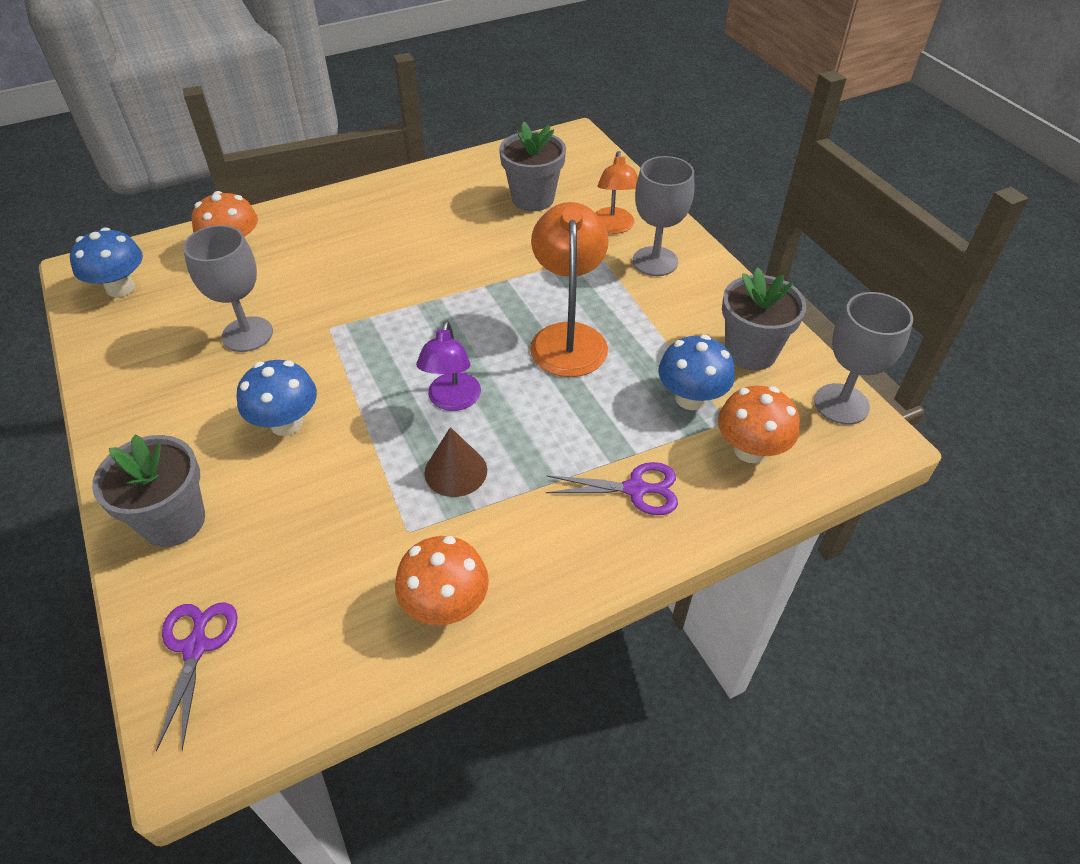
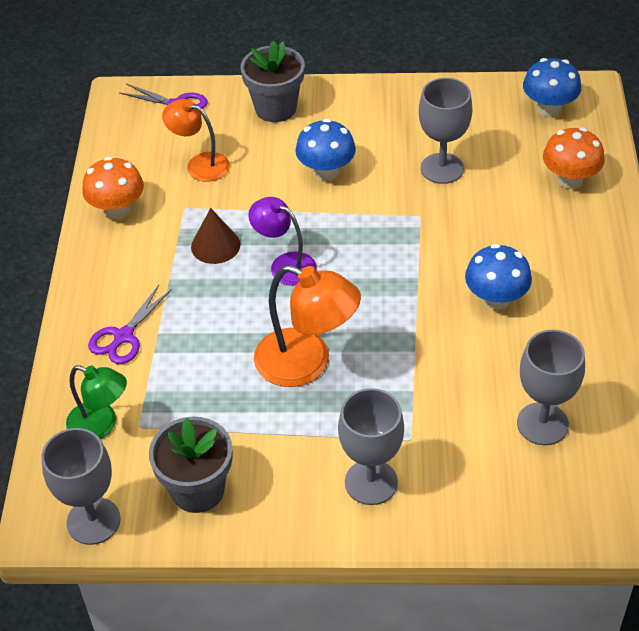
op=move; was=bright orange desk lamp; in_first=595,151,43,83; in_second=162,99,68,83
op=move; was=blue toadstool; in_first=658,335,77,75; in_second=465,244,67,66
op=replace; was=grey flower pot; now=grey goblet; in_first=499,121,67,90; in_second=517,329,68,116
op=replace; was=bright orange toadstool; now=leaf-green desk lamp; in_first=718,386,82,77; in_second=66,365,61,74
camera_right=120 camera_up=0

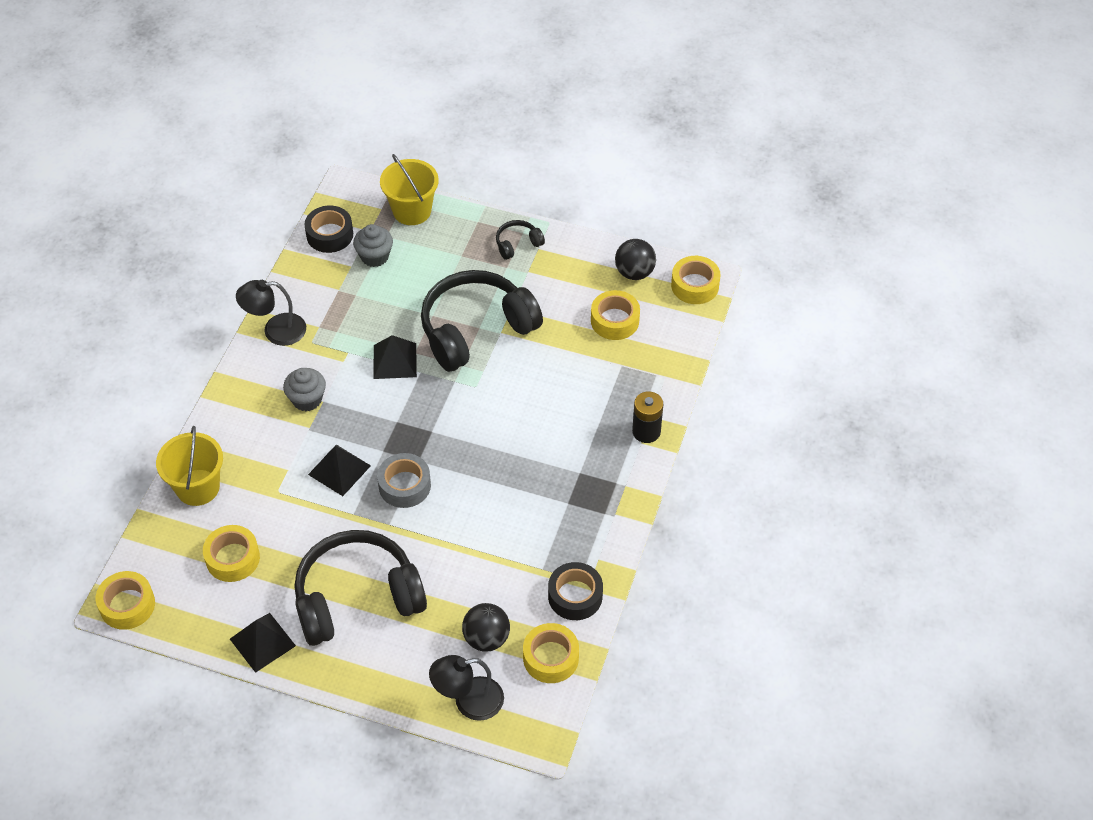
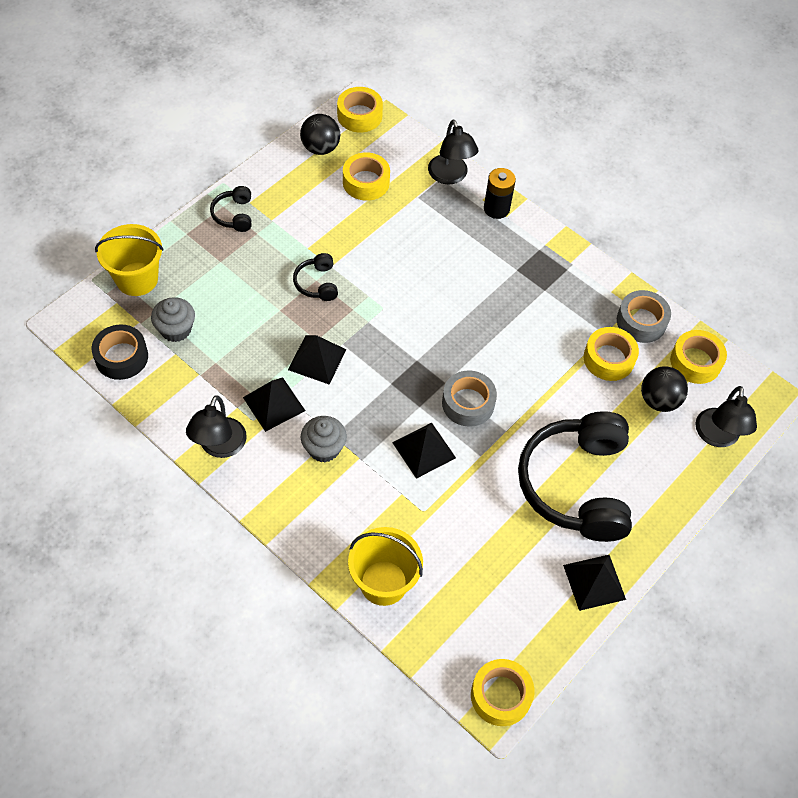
op=insert; now=black solid pyramid; in_second=243,377,62,55
op=insert; now=black desk lamp; in_second=428,119,50,65
op=move; was=golden sticky tape; in_first=203,525,57,57; in_second=584,327,55,54
op=recolor; was=black sticky tape; now=grey sticky tape; in_first=548,562,55,58; in_second=617,290,54,53
op=resize; was=black headphones; in_first=421,270,122,102; in_second=293,253,45,48; ratio=0.42
camera_right=-70 camera_up=5

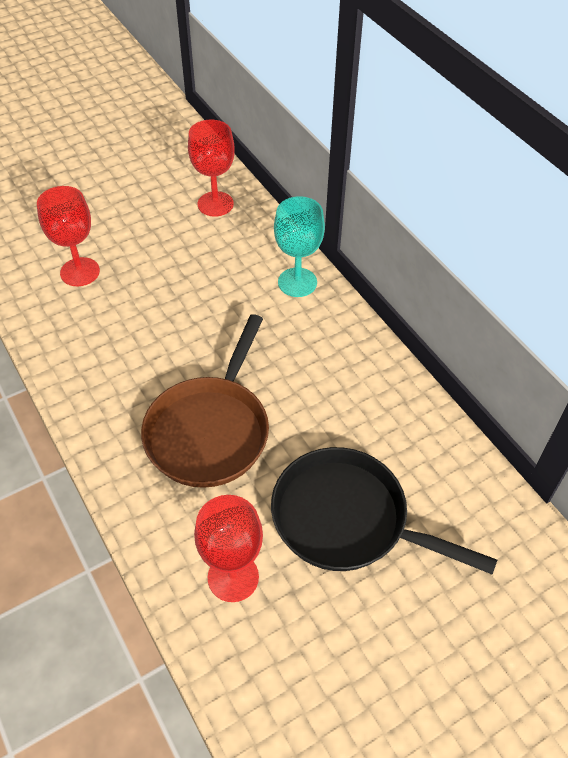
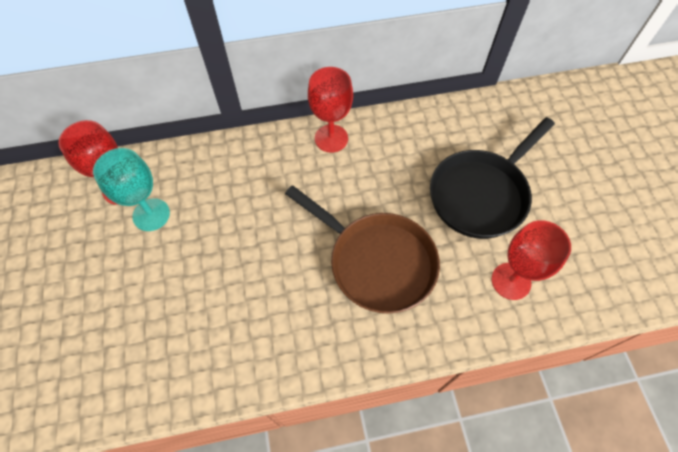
op=move; was=crimson goblet; in_first=37,186,63,100; in_second=308,67,45,86
op=move; was=aqua goblet; in_first=274,196,51,101; in_second=93,148,77,83
camera_right=-70 camera_up=10

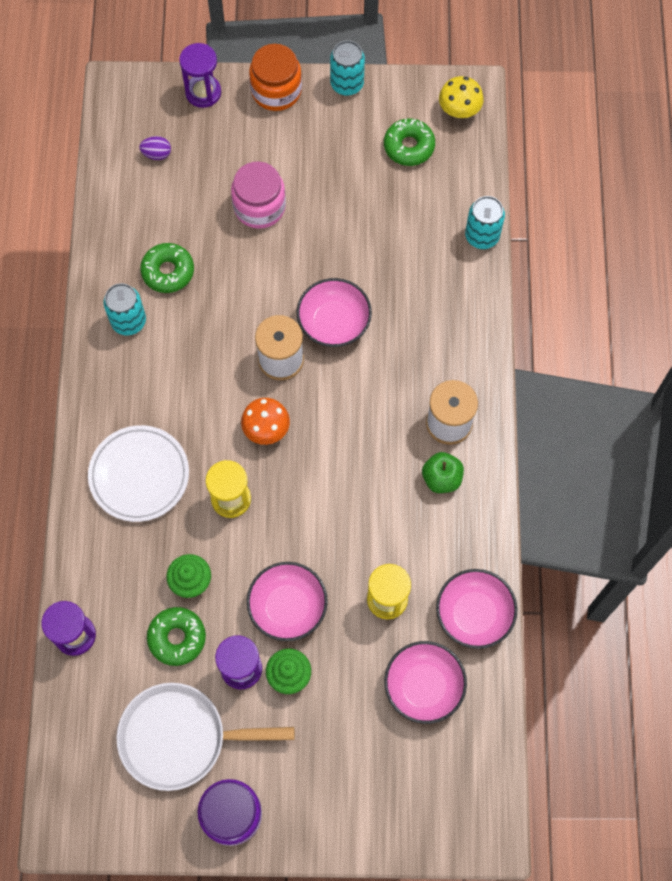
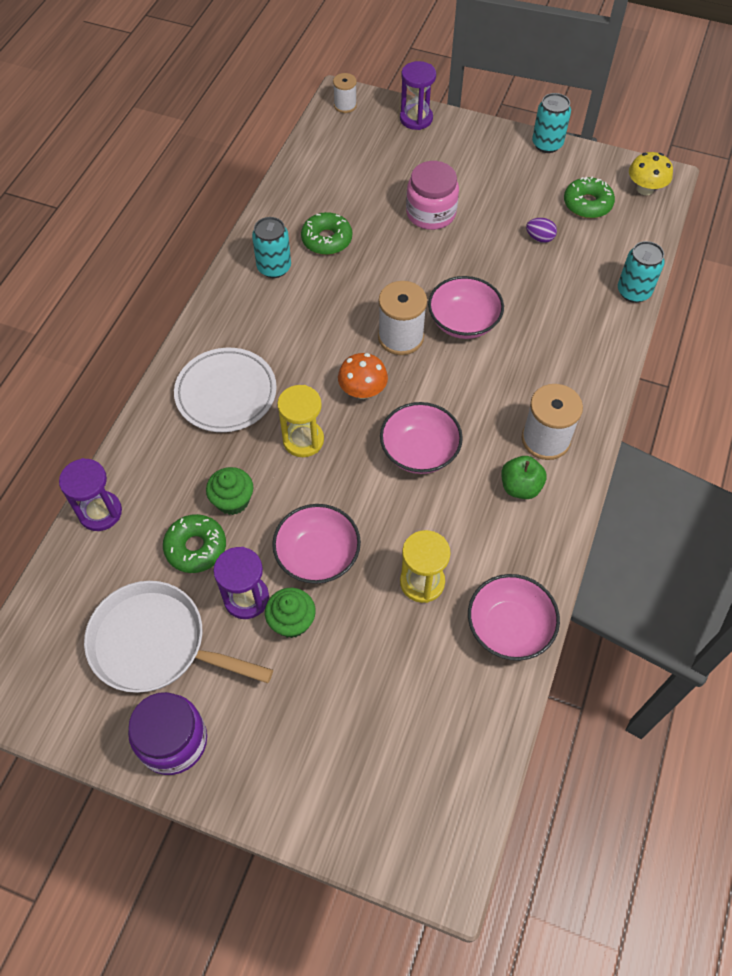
op=delete; was=bright orange preserve jar; in_first=249,44,53,67
op=insert; now=white bobbin; in_second=333,73,24,40
op=move; was=purple toy egg; in_first=139,136,32,24; in_second=526,218,31,25
op=move; was=rosy bowl; in_first=384,641,83,83; in_second=380,402,83,72
camera_right=20 camera_up=-10

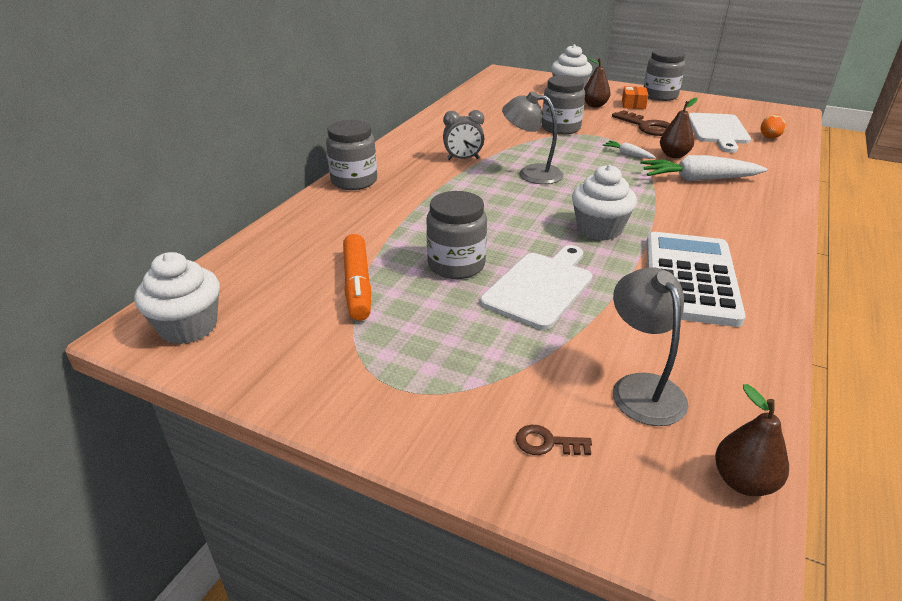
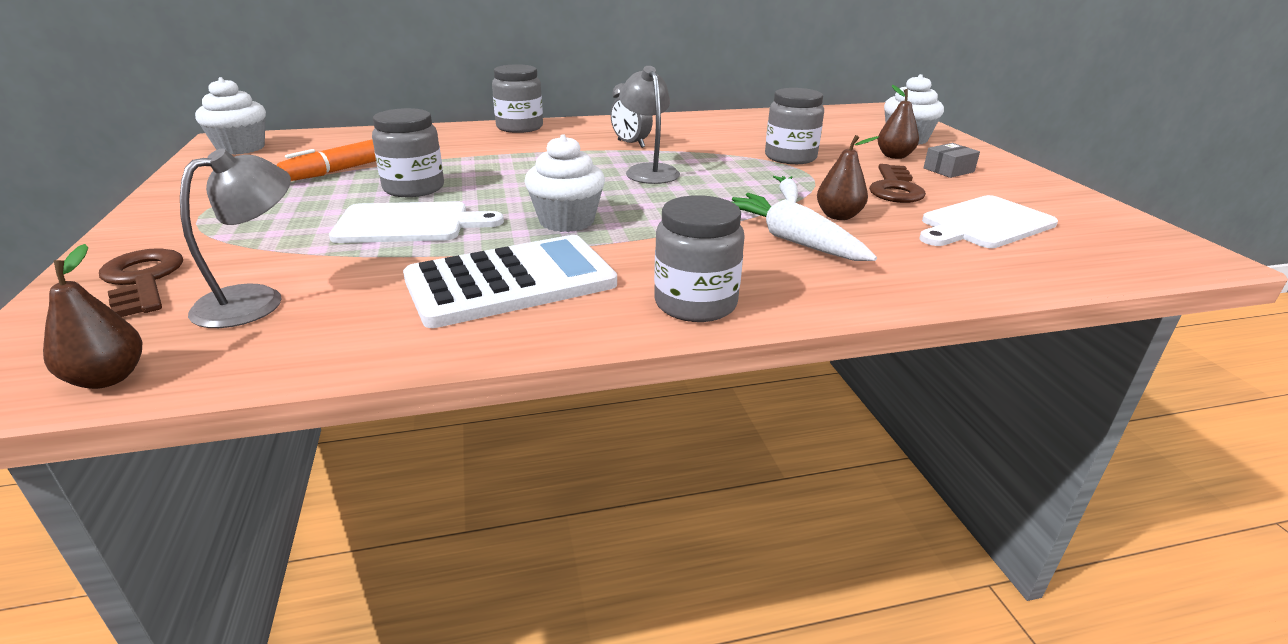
op=delete; was=bright orange toy egg; in_first=761,114,25,25
op=move; was=grey preserve jar; in_first=644,48,41,53; in_second=654,195,91,127
op=recolor; was=bright orange parcel; now=grey parcel; in_first=622,86,26,23; in_second=924,143,56,35
op=resize; was=dark brown latchkey; in_first=516,425,76,30; in_second=99,248,84,69; ratio=1.91
camera_right=50 camera_up=-5

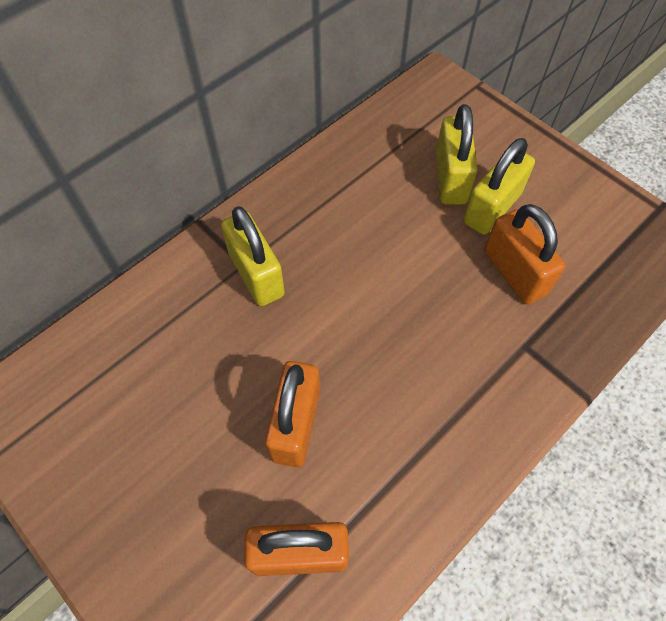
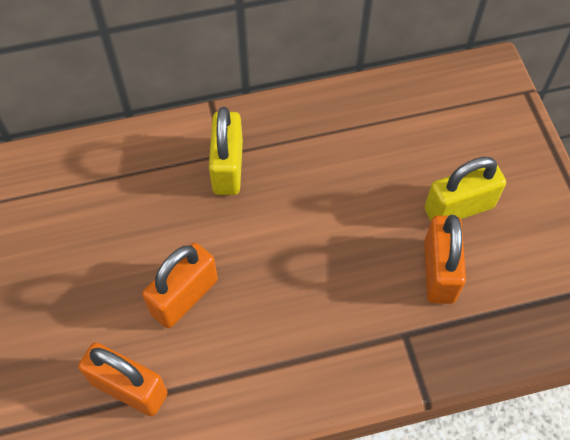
op=delete; was=golden lock; in_first=436,104,42,100
camera_right=30 camera_up=0

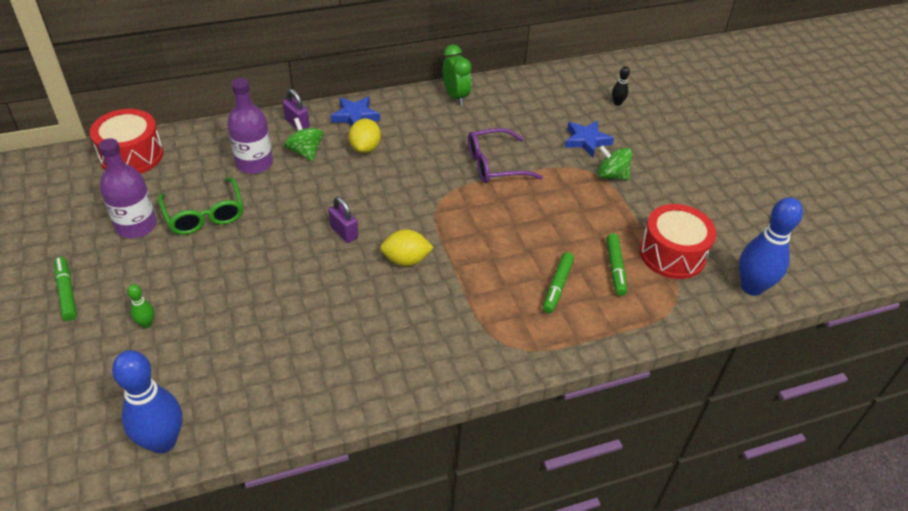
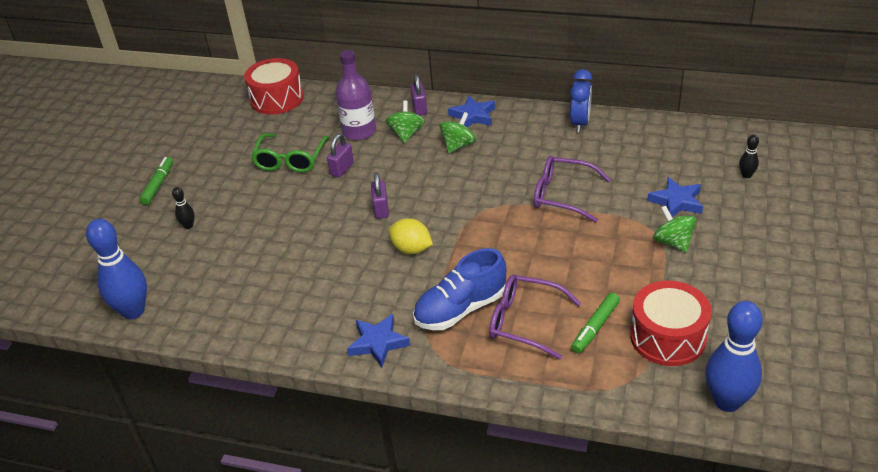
op=delete; was=purple bottle; in_first=99,138,58,100
op=insert; now=purple lock; in_second=327,134,27,44
op=insert; now=blue star shape; in_second=347,314,63,53
op=insert; now=blue lace-up shoe; in_second=413,248,93,82
op=replace; was=golden toy lemon; now=leaf-green toy top; in_first=349,119,32,34; in_second=439,112,37,41
op=replace; was=leaf-green felt pen; now=purple spectacles; in_first=543,252,31,61; in_second=489,275,92,85
op=recolor; was=leaf-green skittle; now=black skittle; in_first=127,284,27,44; in_second=172,187,23,42
op=recolor; was=leaf-green bedside clock; now=blue bedside clock; in_first=443,45,29,61; in_second=570,69,22,64
camera_right=40 camera_up=-5

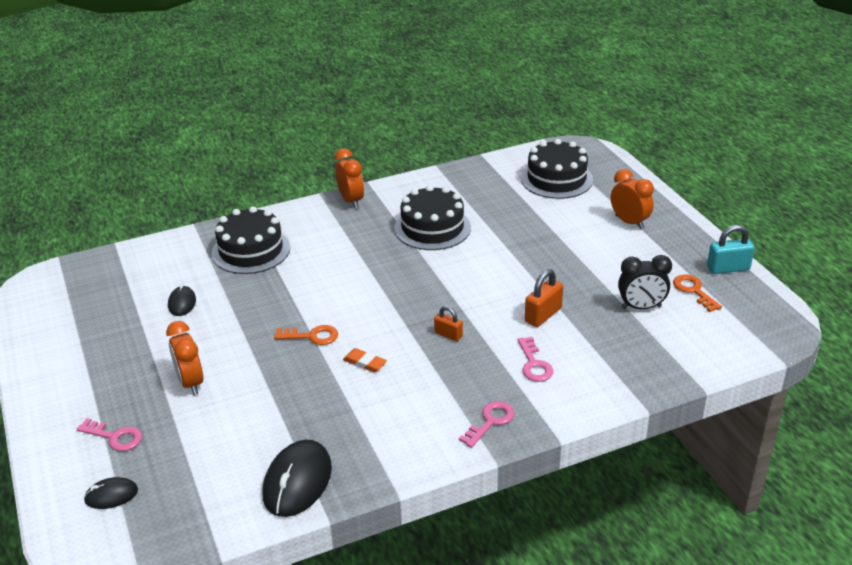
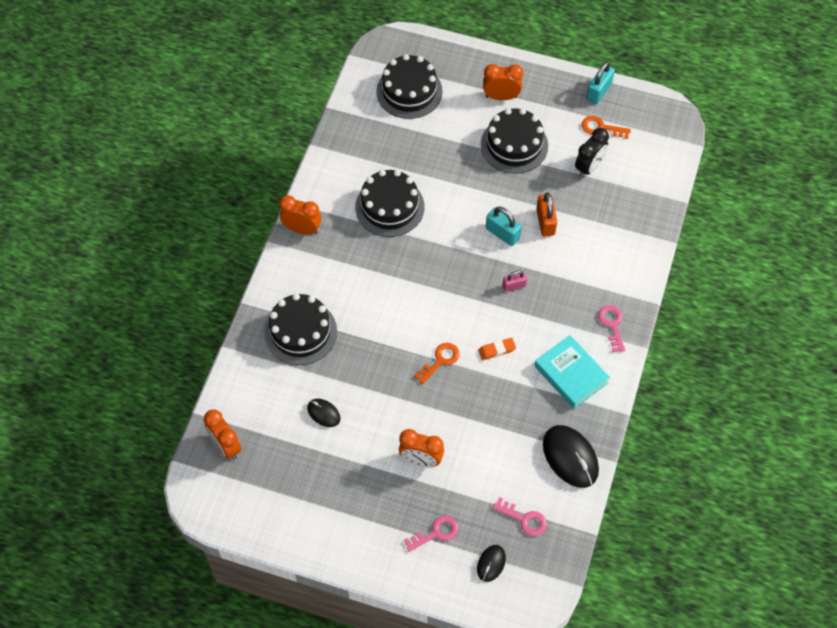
op=insert; now=bright orange bedside clock; in_second=204,409,37,51
op=insert; now=black cake; in_second=481,108,67,66
op=insert; now=aqua lock; in_second=486,207,35,39
op=insert; now=aqua book; in_second=534,335,76,74
op=move; was=rosy latchkey; in_first=518,337,35,45; in_second=493,497,54,39
op=recolor; was=bright orange lock; now=rosy lock; in_first=434,306,29,35; in_second=503,270,24,22
camera_right=-50 camera_up=25

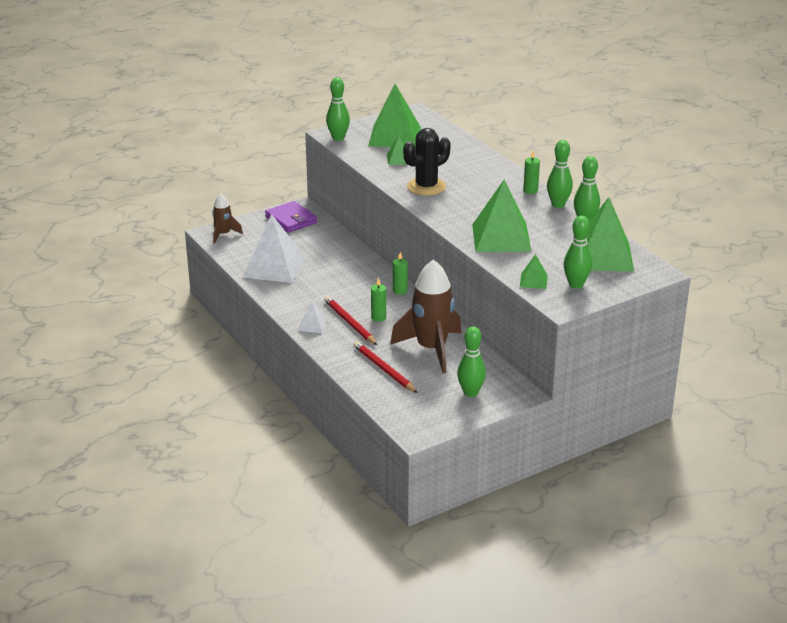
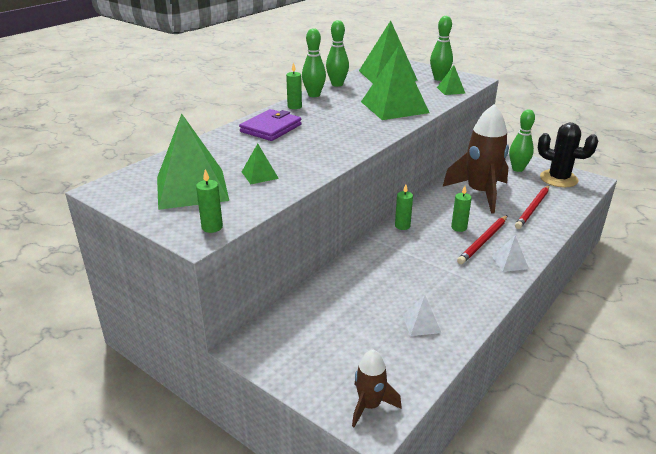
op=move; was=purple billfold; in_first=265,201,52,32; in_second=239,109,63,32
op=move; was=black cactus; in_first=403,128,48,68; in_second=538,123,60,64
op=replace; was=leaf-green skittle; now=leaf-green wax candle; in_first=326,78,24,63; in_second=196,169,27,64
op=resize; was=white solid pyramid; in_first=243,214,63,69; in_second=403,295,38,41; ratio=0.46
camera_right=-110 camera_up=0

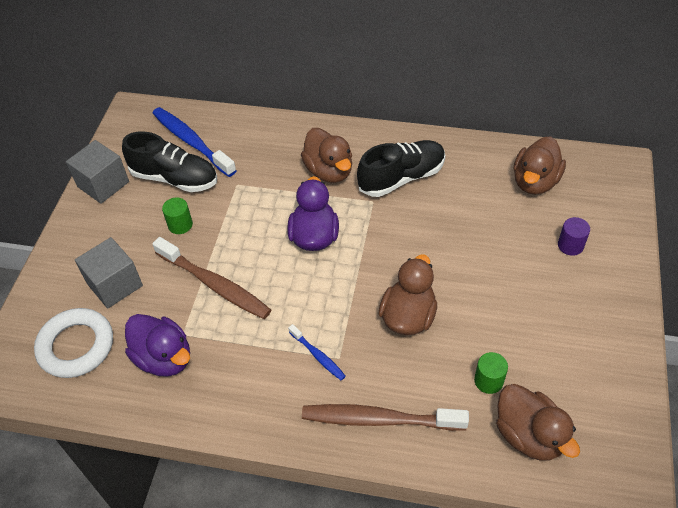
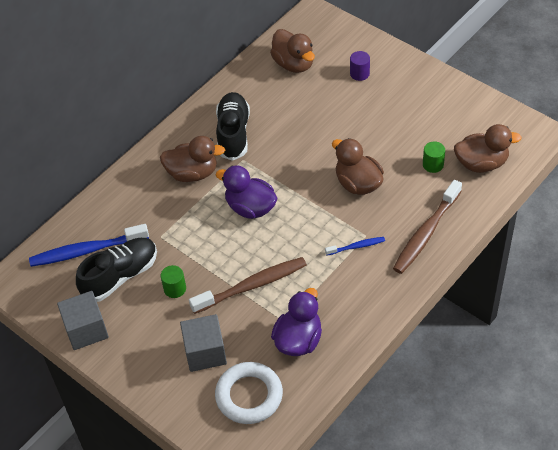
op=rotate; was=purple duck; in_first=125,314,65,63; in_second=271,288,51,68; clockwise=-45
camera_right=-60 camera_up=0

